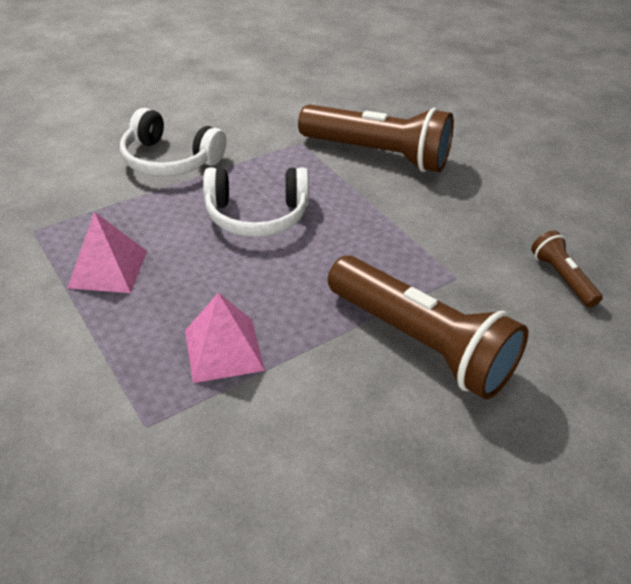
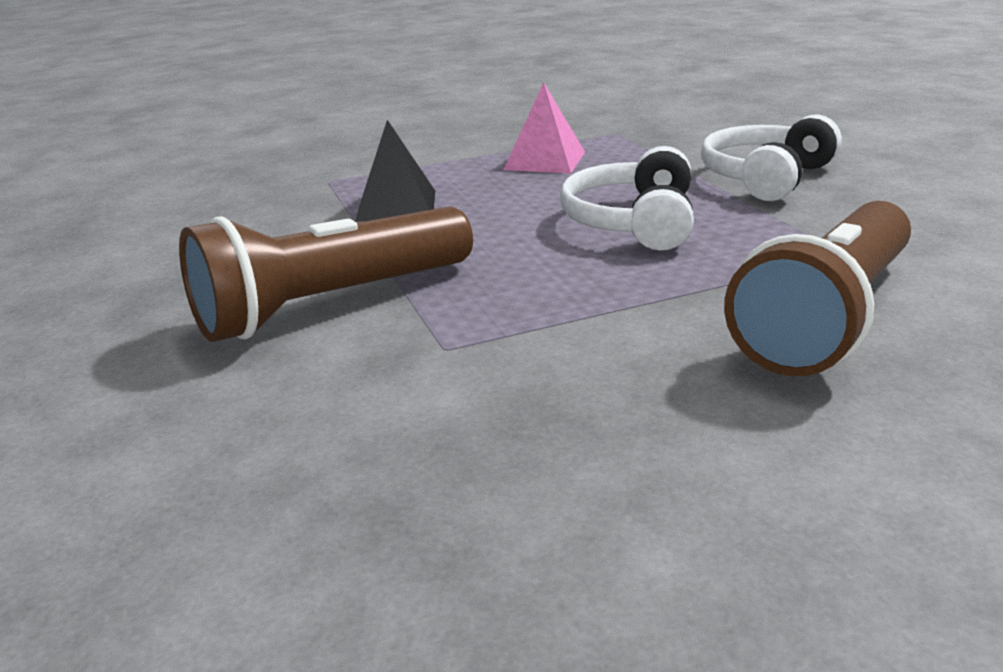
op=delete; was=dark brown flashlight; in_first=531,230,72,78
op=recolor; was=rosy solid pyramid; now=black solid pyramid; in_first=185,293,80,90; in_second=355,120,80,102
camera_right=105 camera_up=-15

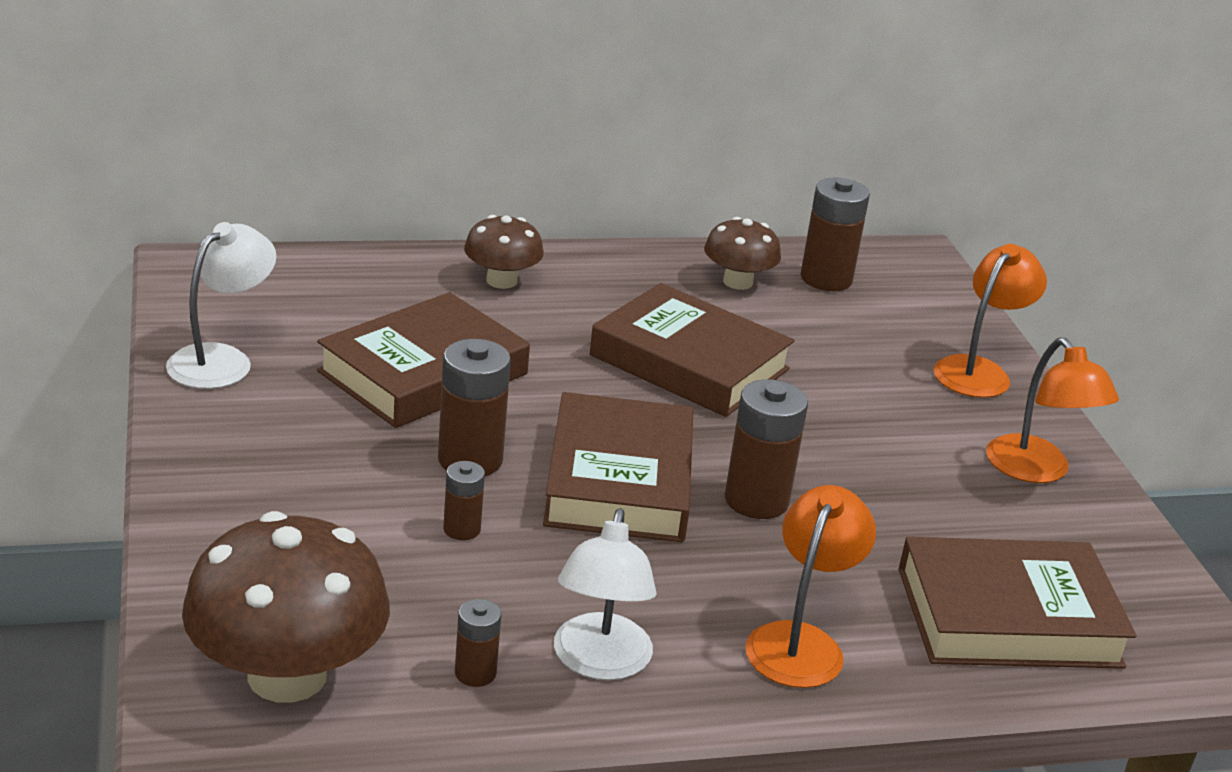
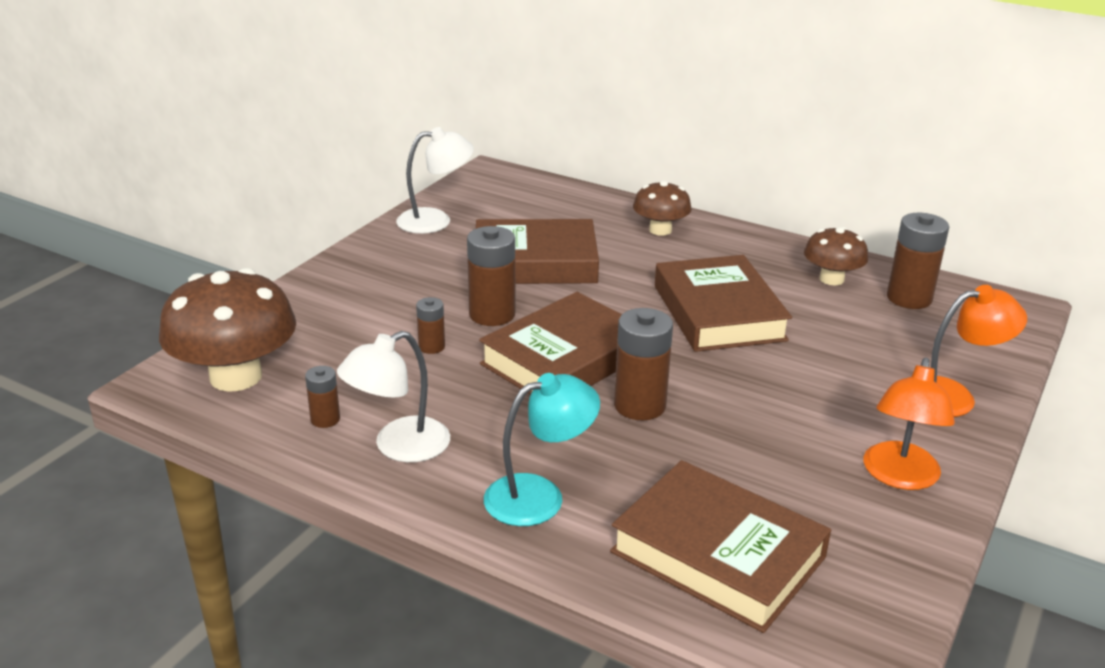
op=recolor; was=bright orange desk lamp; now=aqua desk lamp; in_first=745,485,131,203; in_second=484,373,116,153
camera_right=45 camera_up=0

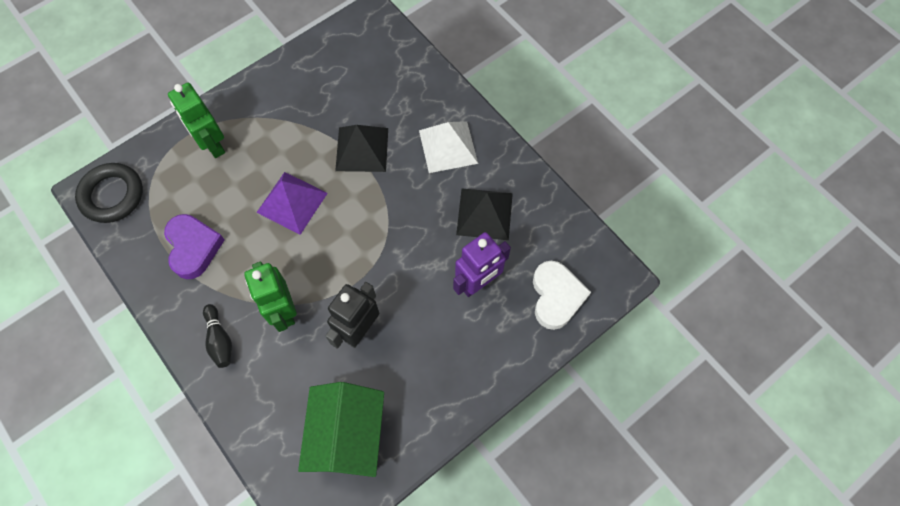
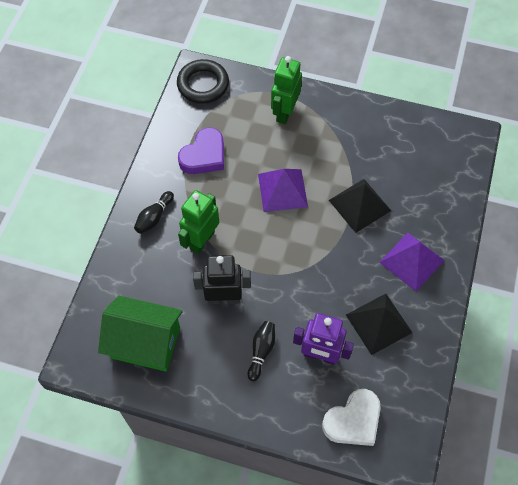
op=insert; now=black skittle; in_second=248,321,27,60
op=recolor; was=white solid pyramid; now=purple solid pyramid; in_first=419,121,59,52; in_second=379,232,65,59
op=rotate; was=leaf-green cottage; in_first=298,382,86,95; in_second=98,296,85,76; clockwise=45
camera_right=55 camera_up=-5

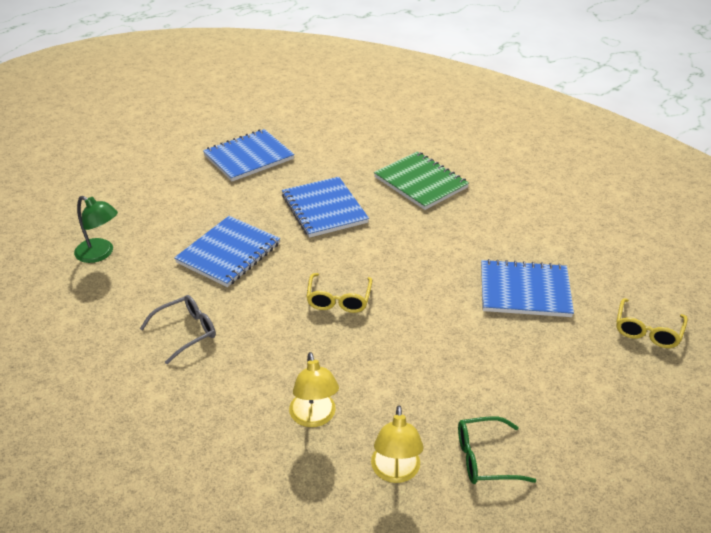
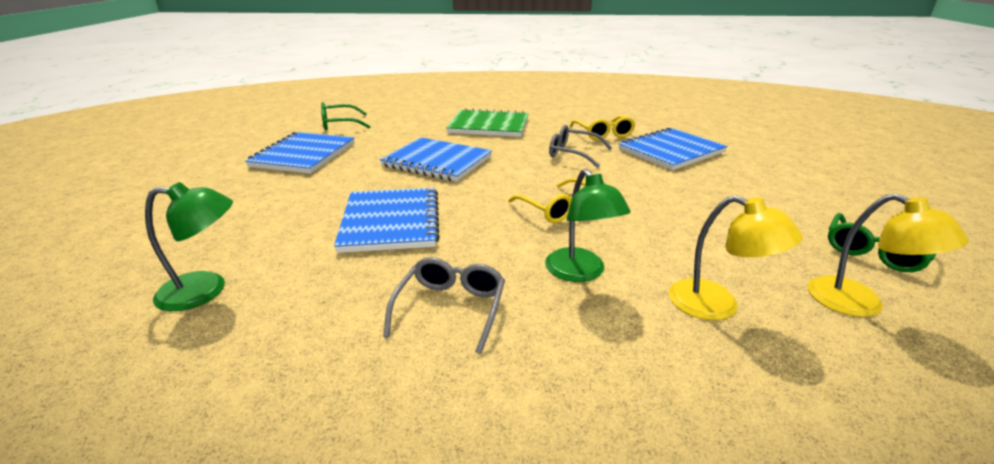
op=insert; now=leaf-green spectacles; in_second=321,102,50,28
op=insert; now=leaf-green desk lamp; in_second=545,169,86,113
op=insert; now=grey spectacles; in_second=549,125,63,43
op=move; was=golden spectacles; in_first=616,298,72,50; in_second=570,116,66,24
camera_right=-40 camera_up=-10

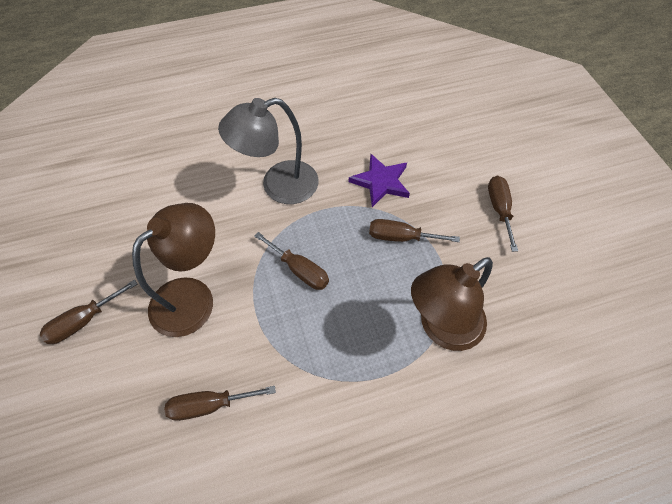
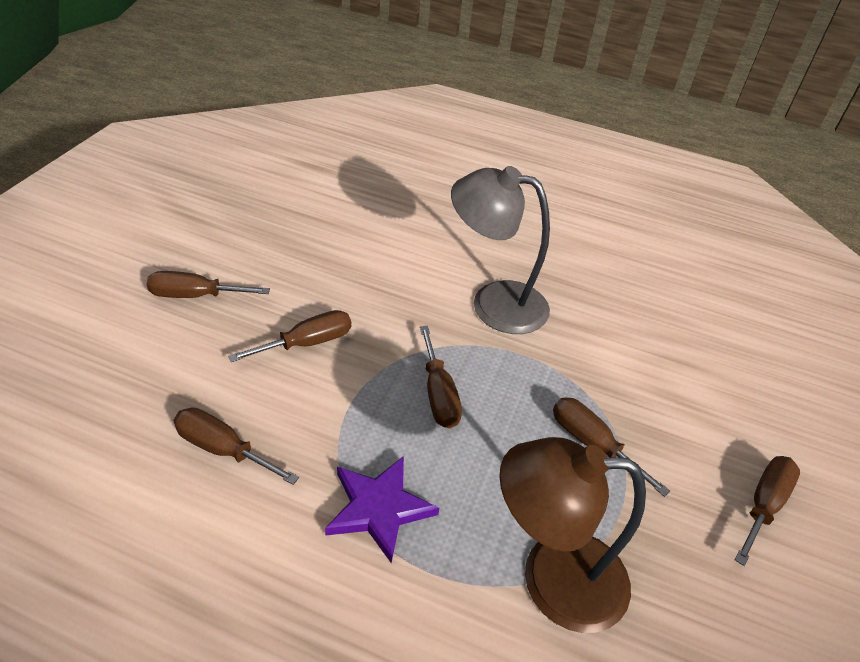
op=move; was=purple star shape; in_first=349,154,61,53; in_second=325,456,114,107
op=replace; was=dark brown desk lamp; now=dark brown flat screwdriver; in_first=132,203,83,134; in_second=228,310,123,52
camera_right=35 camera_up=-15

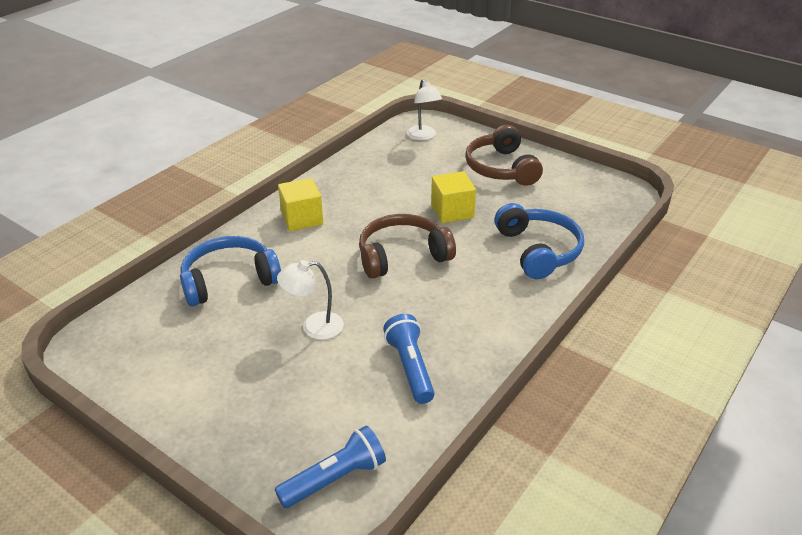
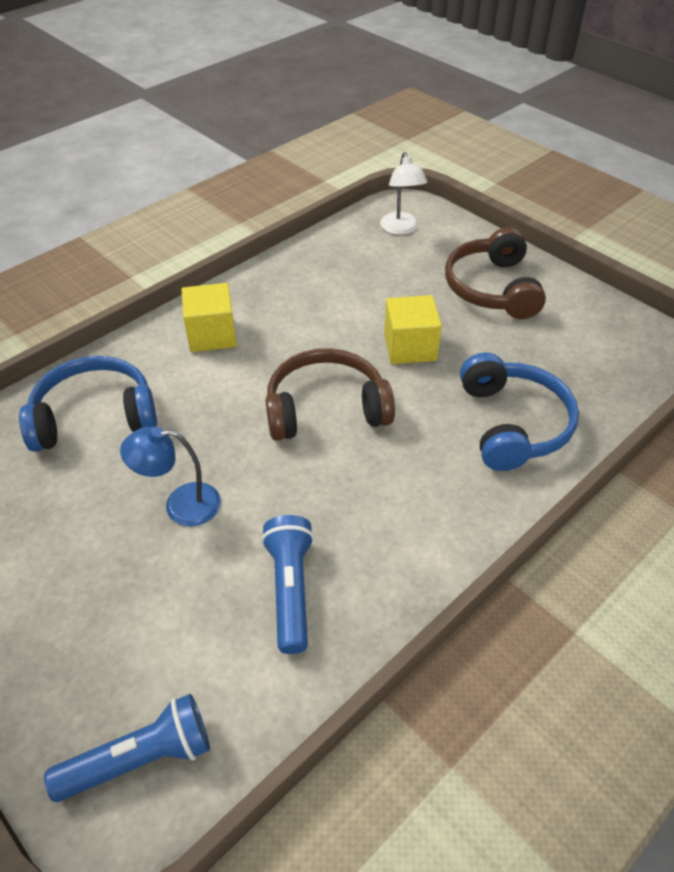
op=recolor; was=white desk lamp; now=blue desk lamp; in_first=277,260,67,80; in_second=120,427,101,99
camera_right=10 camera_up=10

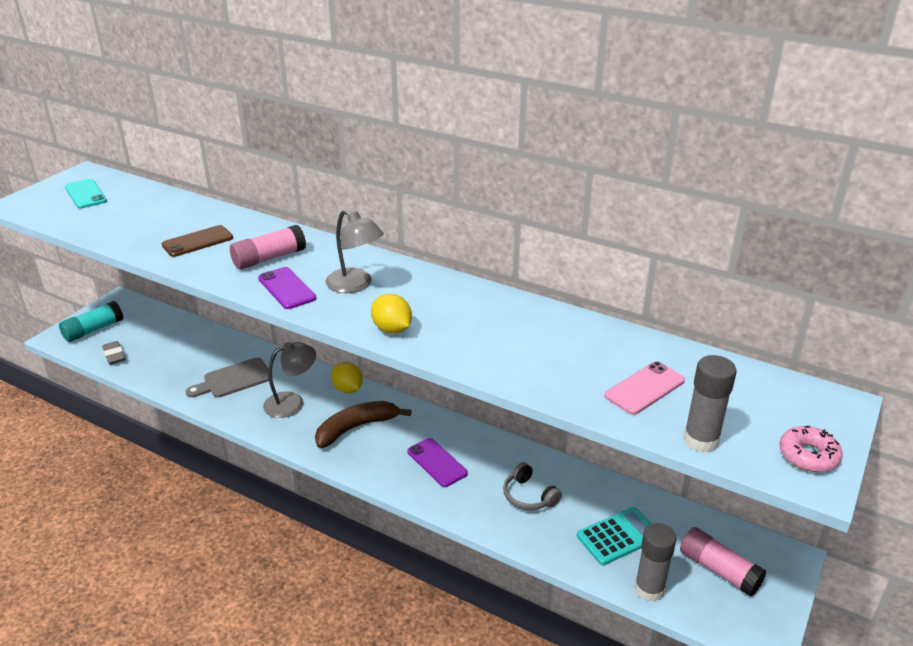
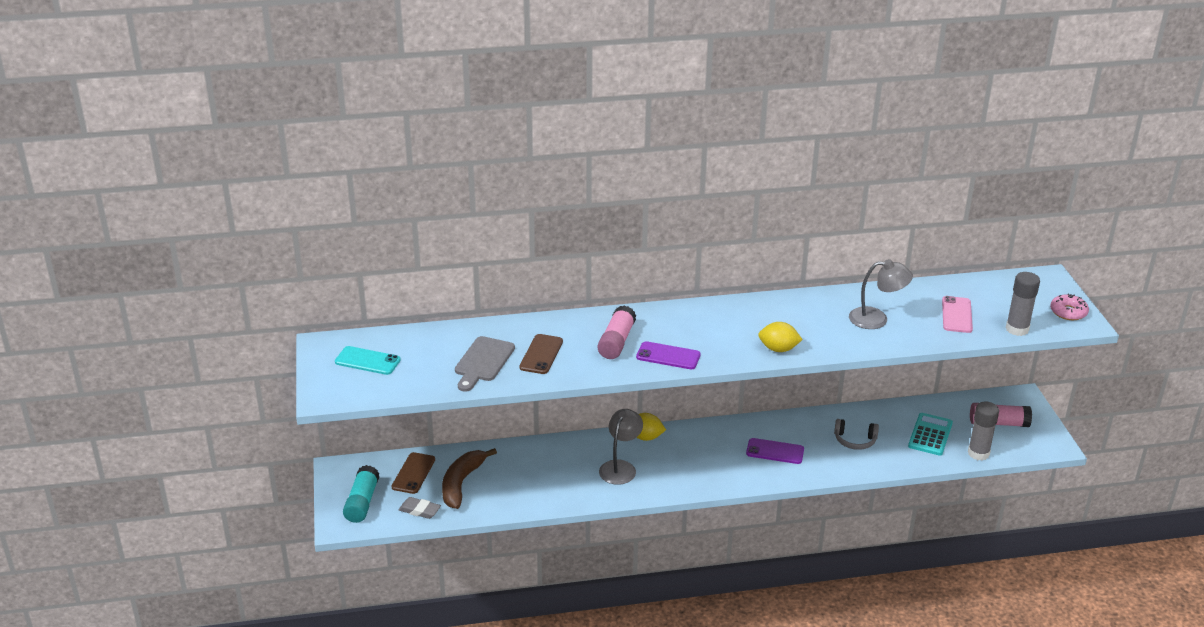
op=insert; now=dark brown mobile phone; in_second=391,452,44,42
op=move; was=grey bread board; in_first=186,357,83,40; in_second=455,336,60,56
op=move; was=dark brown banana; in_first=315,401,96,47; in_second=442,448,55,61
op=move; was=grey desk lamp; in_first=326,210,58,83; in_second=849,259,64,70
camera_right=-40 camera_up=0

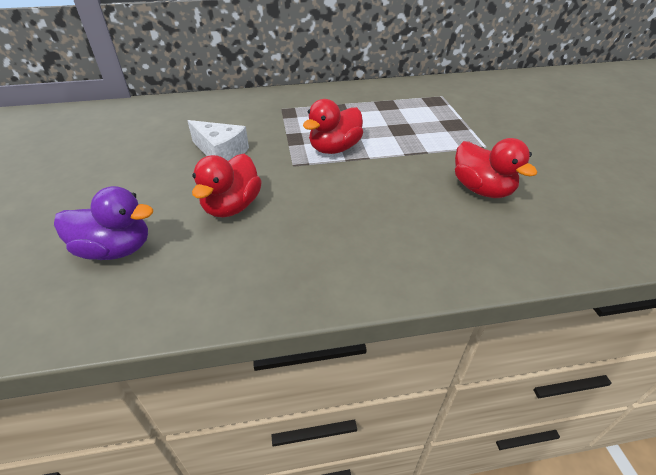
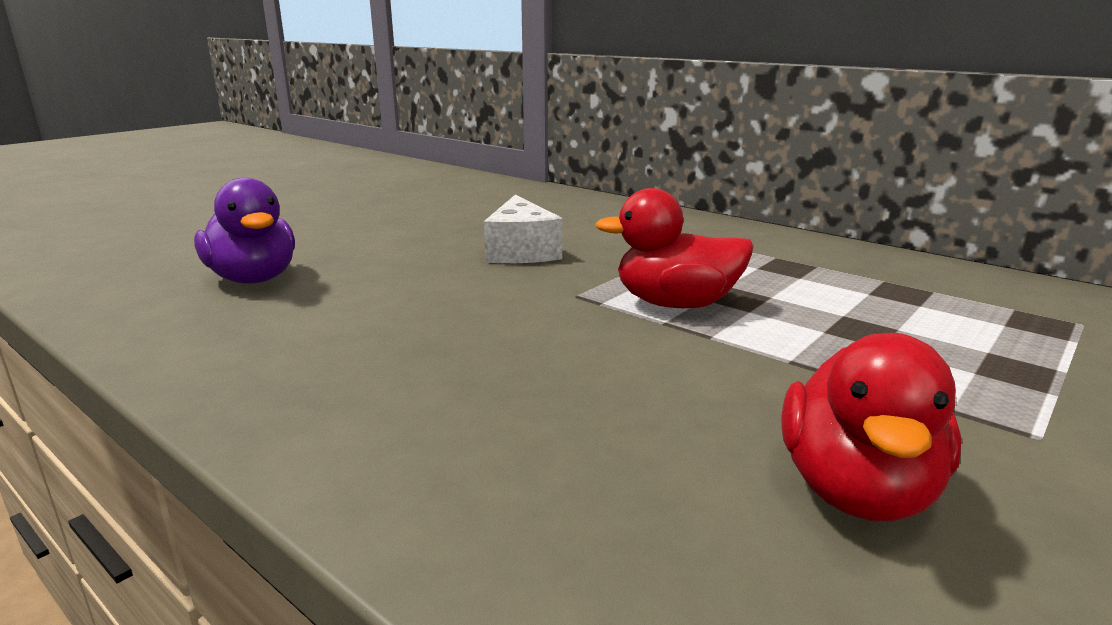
op=delete; was=crimson duck; in_first=192,154,70,64
camera_right=50 camera_up=-20

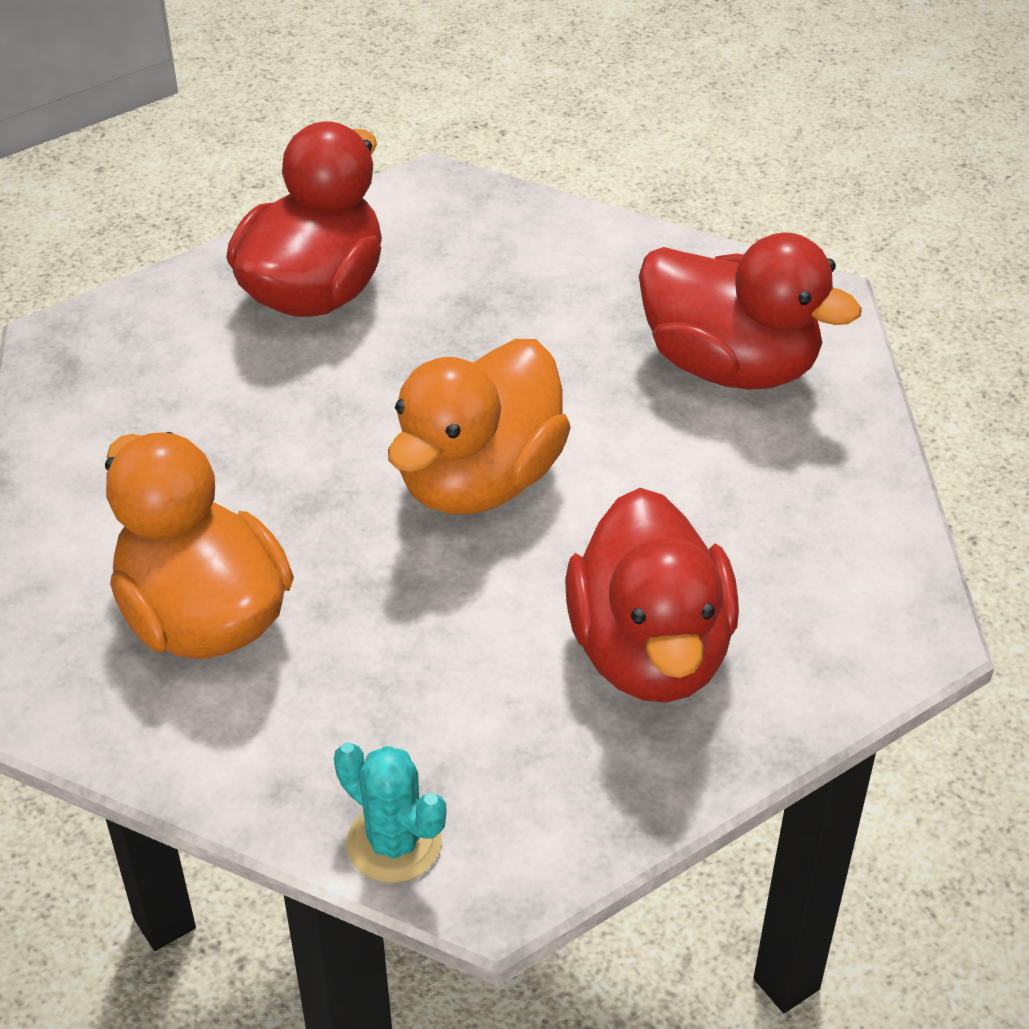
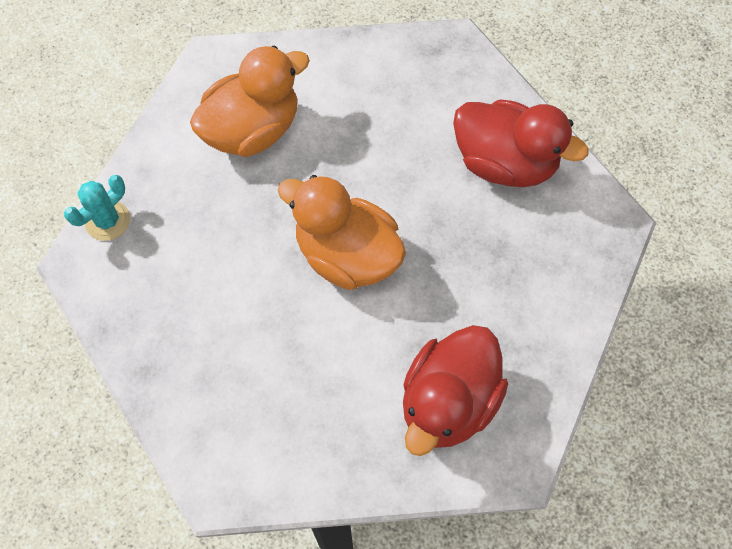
op=delete; was=crimson duck; in_first=565,488,174,215
camera_right=90 camera_up=20

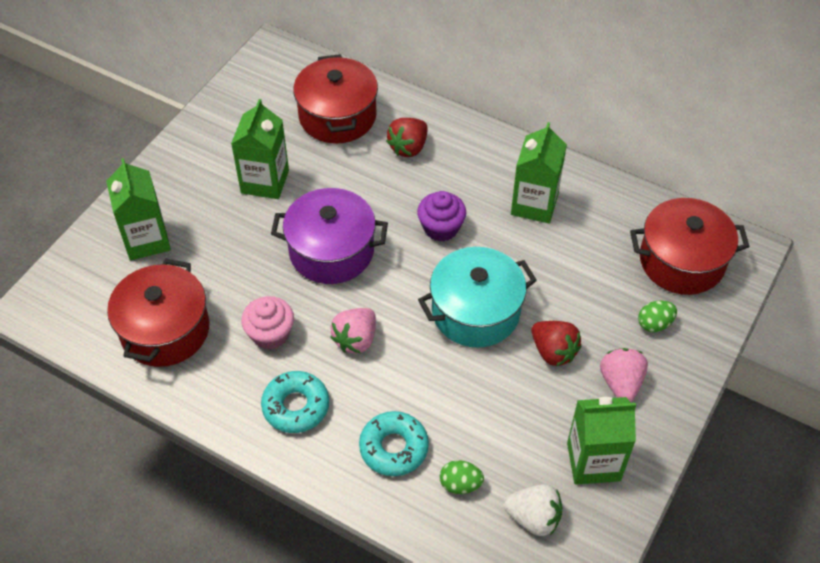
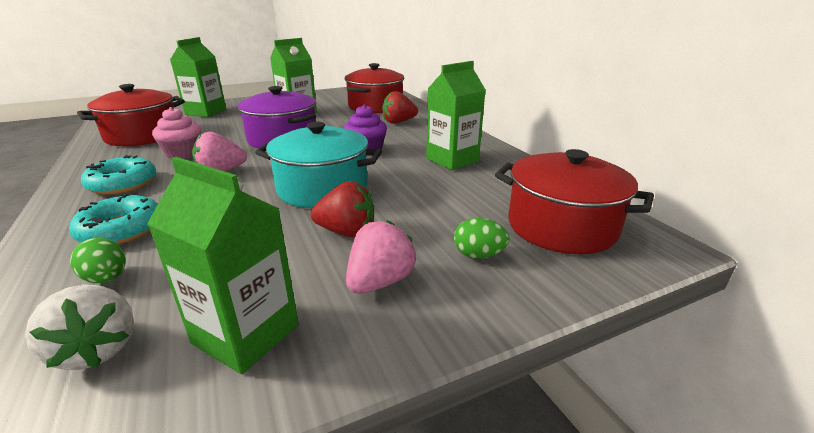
op=rotate; was=crimson berry; in_first=532,321,49,45; in_second=311,181,63,56; clockwise=-75
camera_right=35 camera_up=-25

